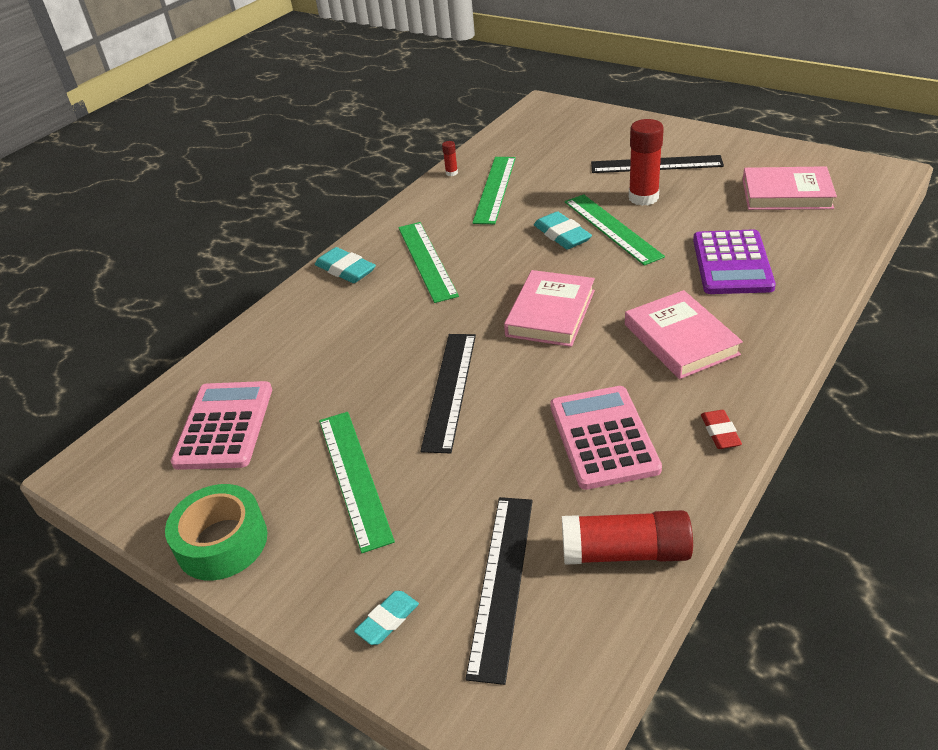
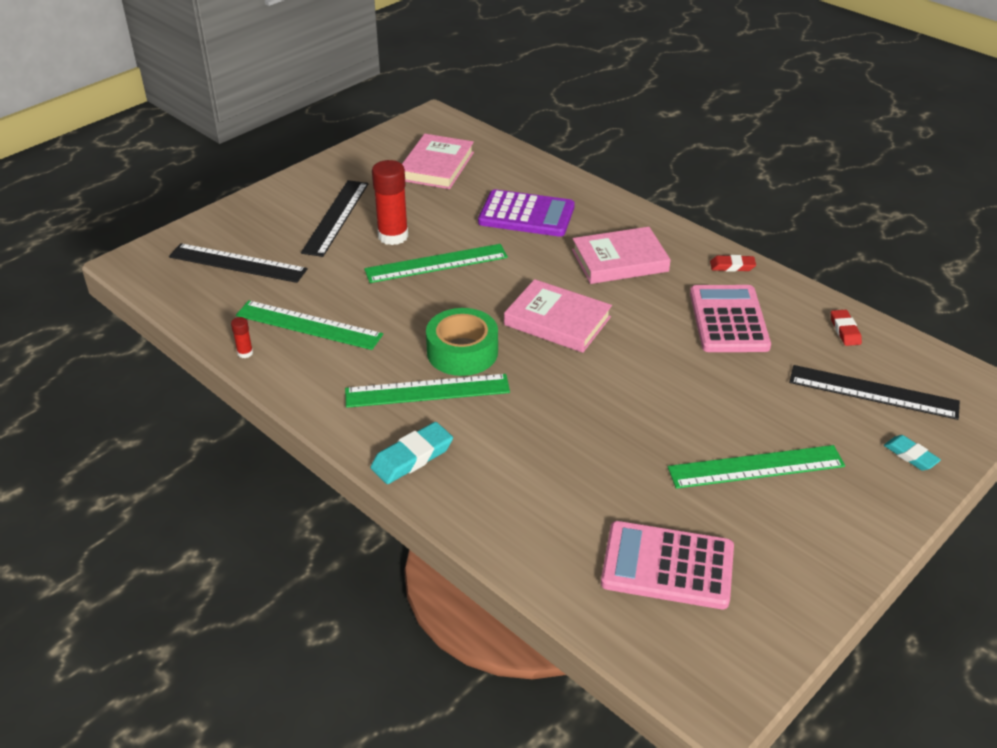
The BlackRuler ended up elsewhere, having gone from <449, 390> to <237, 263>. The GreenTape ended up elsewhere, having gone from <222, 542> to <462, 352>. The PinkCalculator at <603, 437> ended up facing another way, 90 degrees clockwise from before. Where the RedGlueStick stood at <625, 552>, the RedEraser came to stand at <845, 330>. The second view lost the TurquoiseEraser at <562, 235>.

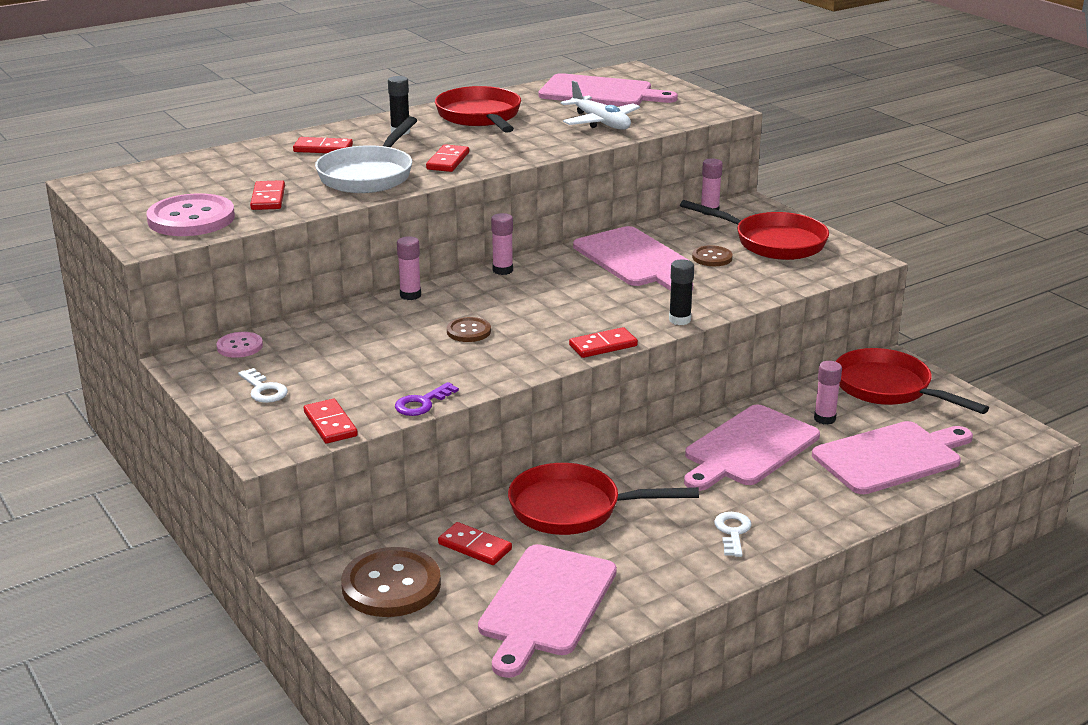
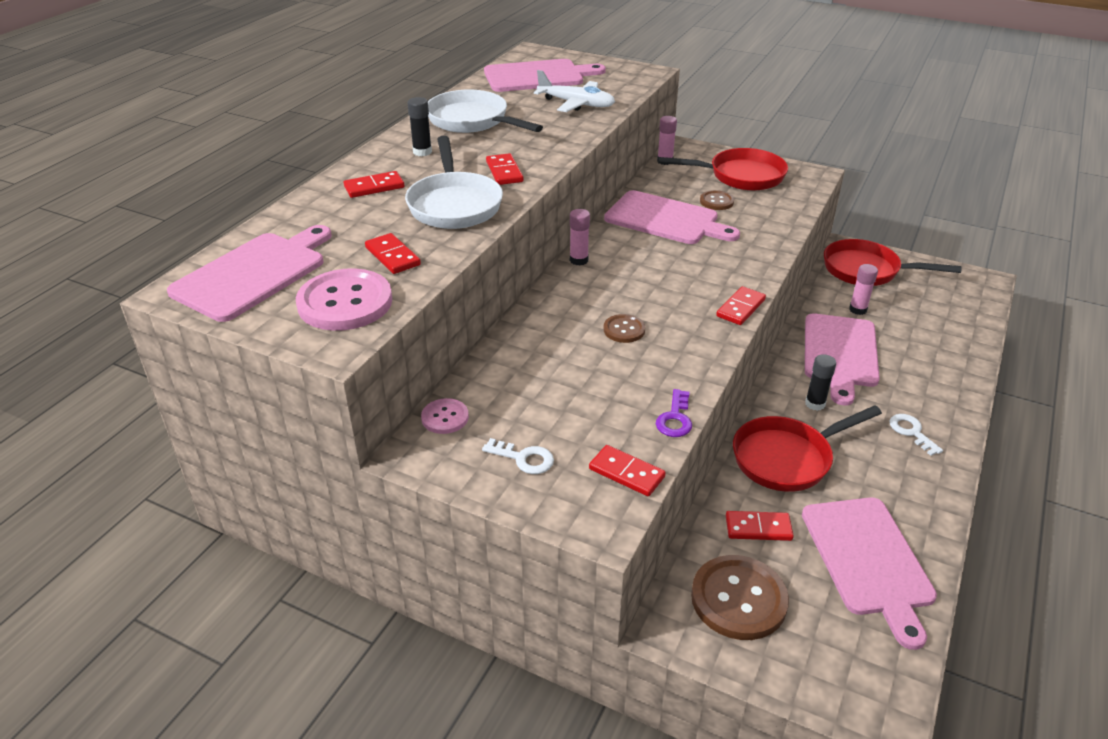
The PinkCuttingBoard ended up elsewhere, having gone from <891, 457> to <253, 274>. What was the RedPan at <480, 117> turned into the WhitePan at <472, 121>. The BlackGlueStick ended up elsewhere, having gone from <679, 320> to <815, 404>. The second view lost the PinkGlueStick at <410, 295>.

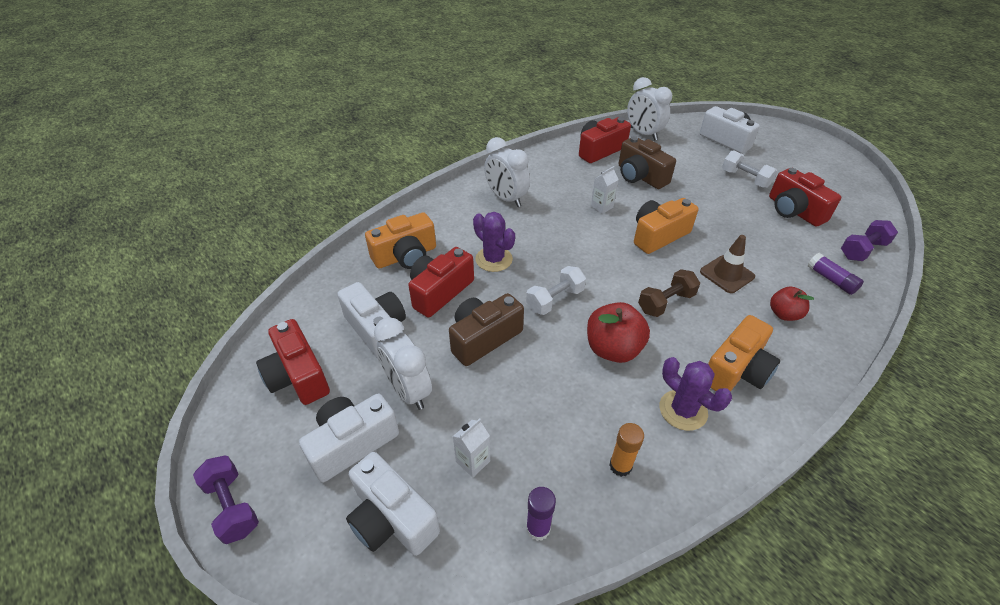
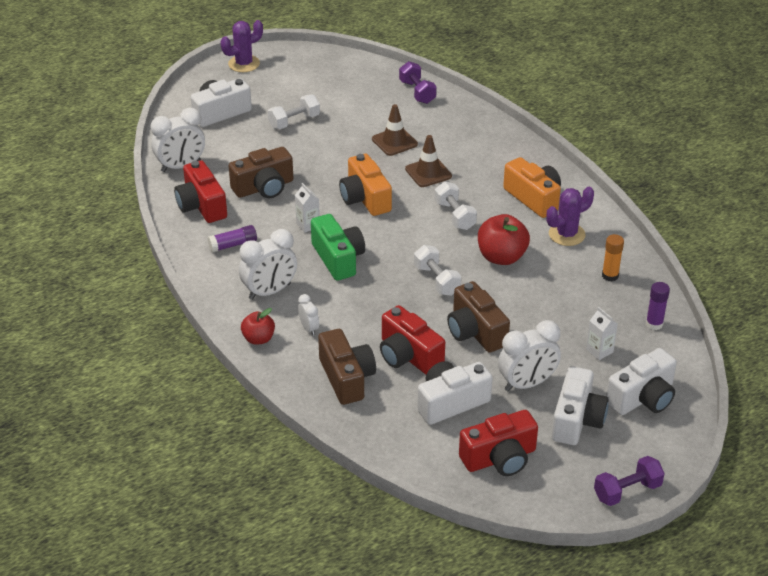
The PurpleGlueStick ended up elsewhere, having gone from <831, 279> to <233, 245>. The PurpleCactus ended up elsewhere, having gone from <494, 259> to <244, 64>. The RedApple ended up elsewhere, having gone from <784, 314> to <258, 339>. The second view gained the WhiteClock at <309, 328>. The second view gained the GreenCamera at <338, 258>. What was the OrangeCamera at <405, 256> turned into the BrownCamera at <346, 378>. The second view gained the BrownTrafficCone at <394, 142>. What was the BrownDumbbell at <665, 302> turned into the WhiteDumbbell at <455, 216>. The WhiteCamera at <352, 443> ended up facing another way, 135 degrees counterclockwise from before. The second view lost the RedCamera at <794, 210>.

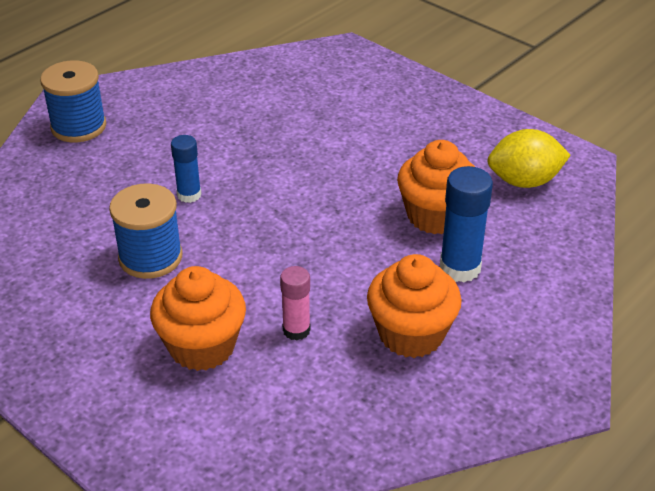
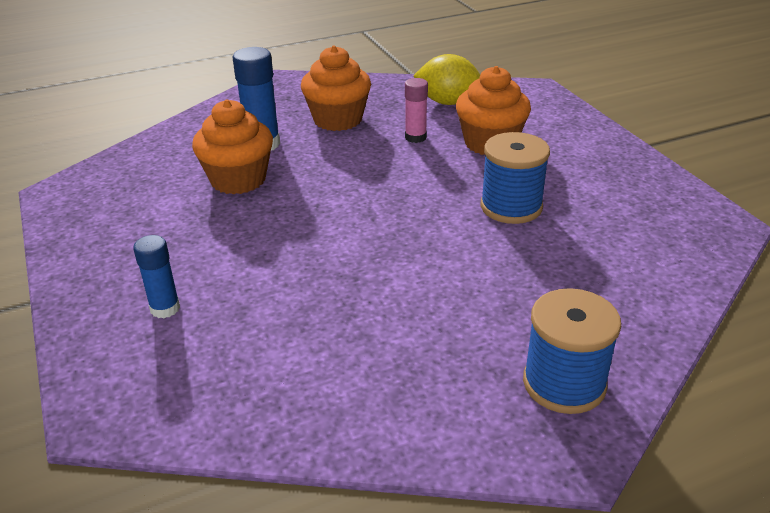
The BlueGlueStick ended up elsewhere, having gone from <189, 195> to <165, 308>. The YellowLemon ended up elsewhere, having gone from <524, 181> to <448, 102>.

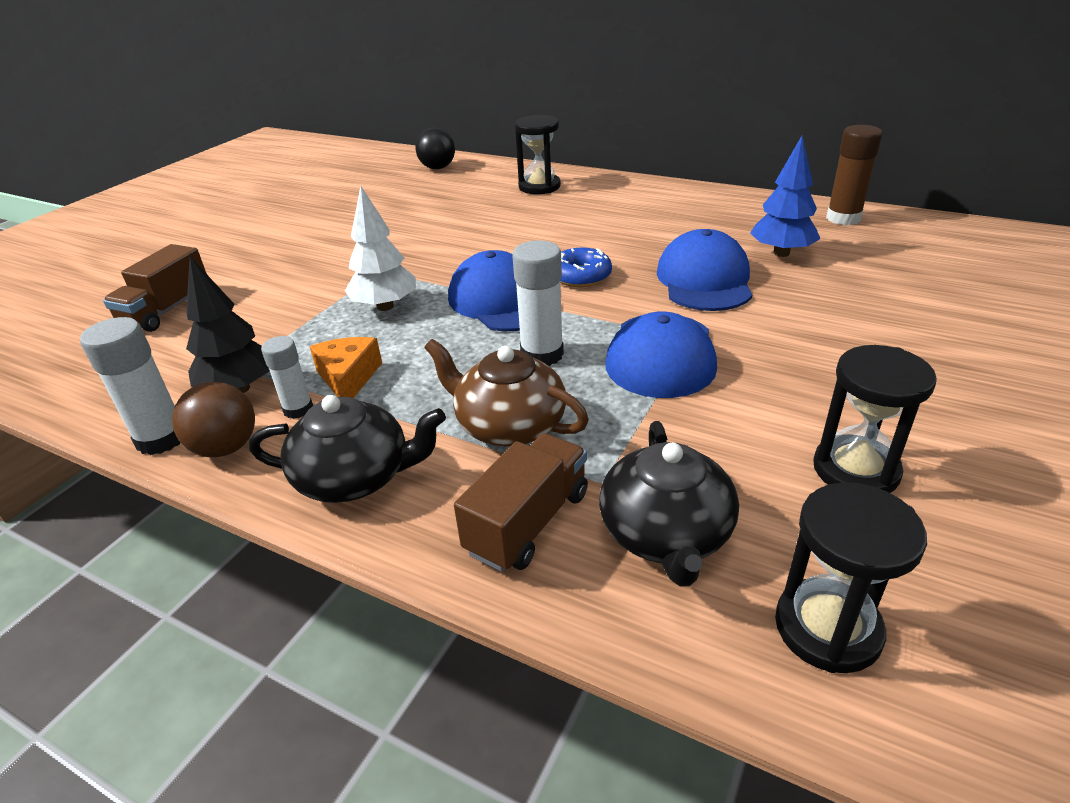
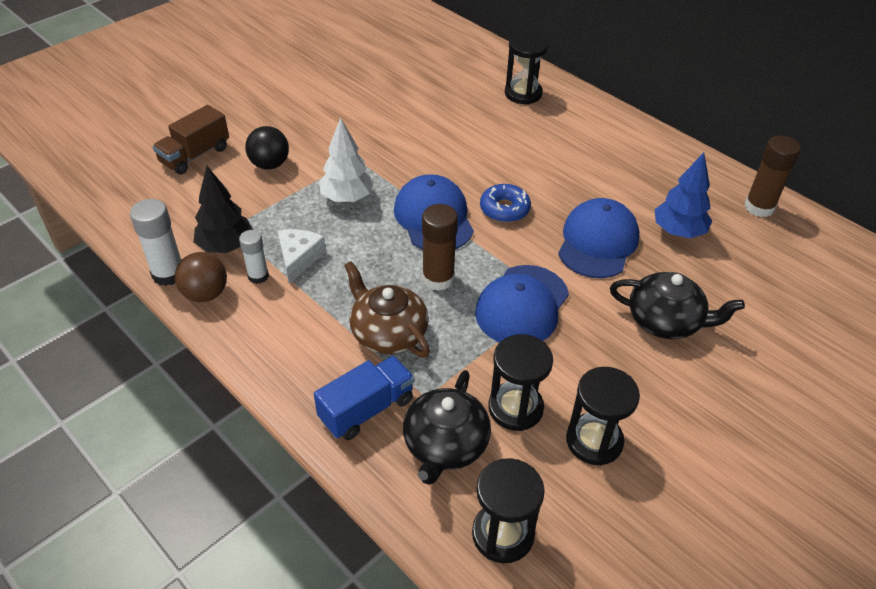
The BlackBall ended up elsewhere, having gone from <437, 168> to <270, 164>. What was the OrangeCheese at <348, 378> turned into the WhiteCheese at <299, 259>. What was the BrownTruck at <528, 522> turned into the BlueTruck at <367, 409>. What was the WhiteGlueStick at <542, 354> turned into the BrownGlueStick at <438, 278>. The second view gained the BlackHourglass at <515, 408>. The BlackTeapot ended up elsewhere, having gone from <356, 477> to <666, 321>.

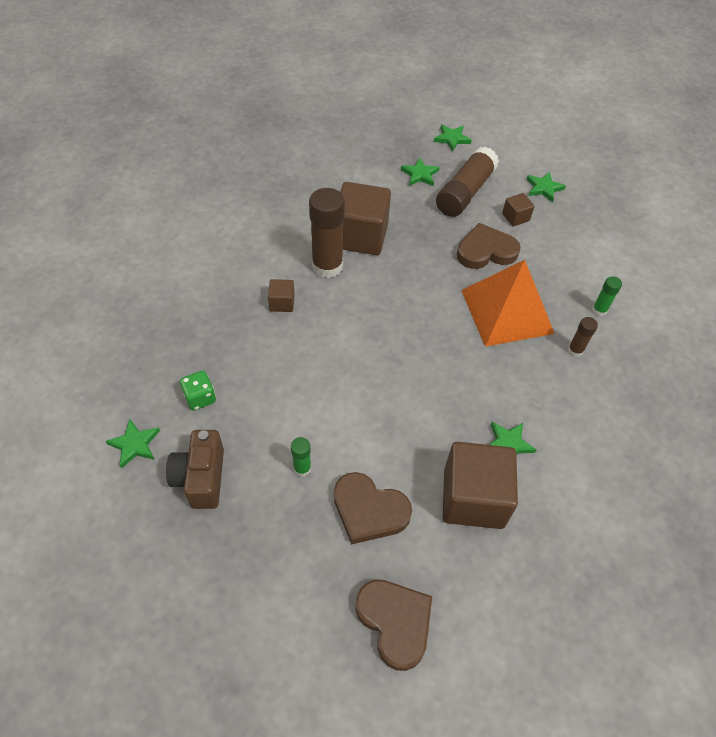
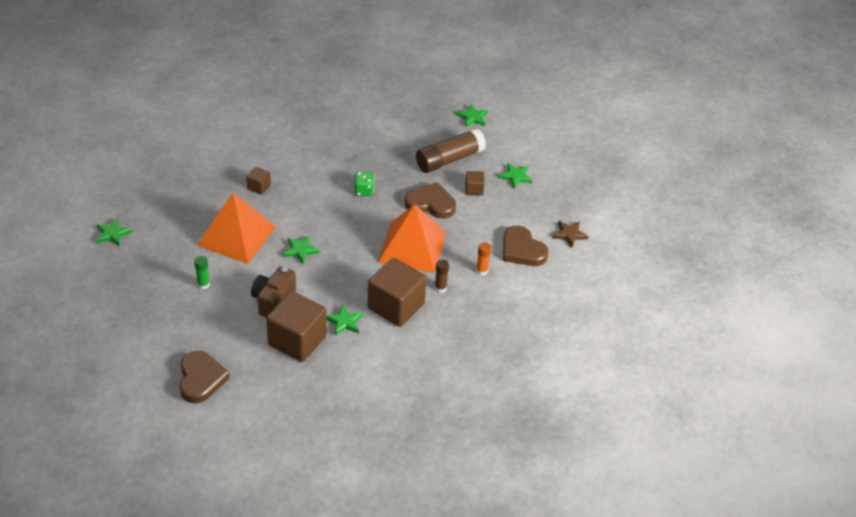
The second view gained the OrangePyramid at <236, 235>. The BrownCamera ended up elsewhere, having gone from <201, 478> to <273, 301>. The GreenStar ended up elsewhere, having gone from <420, 174> to <300, 250>. The GreenDice ended up elsewhere, having gone from <200, 398> to <364, 191>. The BrownCube ended up elsewhere, having gone from <361, 236> to <396, 306>. What was the GreenGlueStick at <599, 310> turned into the OrangeGlueStick at <482, 270>. The BrownHeart ended up elsewhere, having gone from <369, 510> to <522, 250>. The second view gained the BrownStar at <569, 234>. The second view lost the BrownGlueStick at <327, 266>.

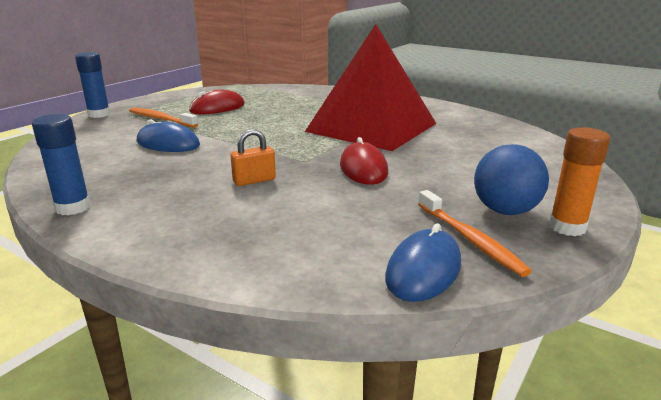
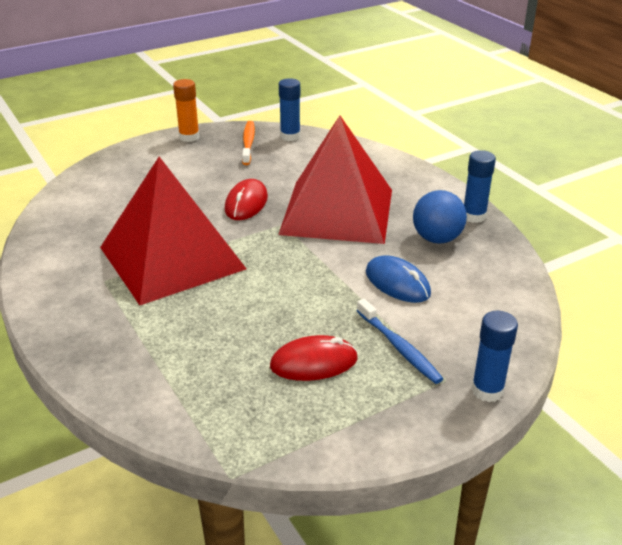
Where the OrangePadlock stood at <254, 180>, the RedPyramid came to stand at <337, 211>. Where the BlueMouse stood at <423, 270>, the BlueGlueStick came to stand at <290, 136>. What was the OrangeToothbrush at <161, 119> turned into the BlueToothbrush at <399, 347>. The BlueBall ended up elsewhere, having gone from <505, 211> to <437, 239>.

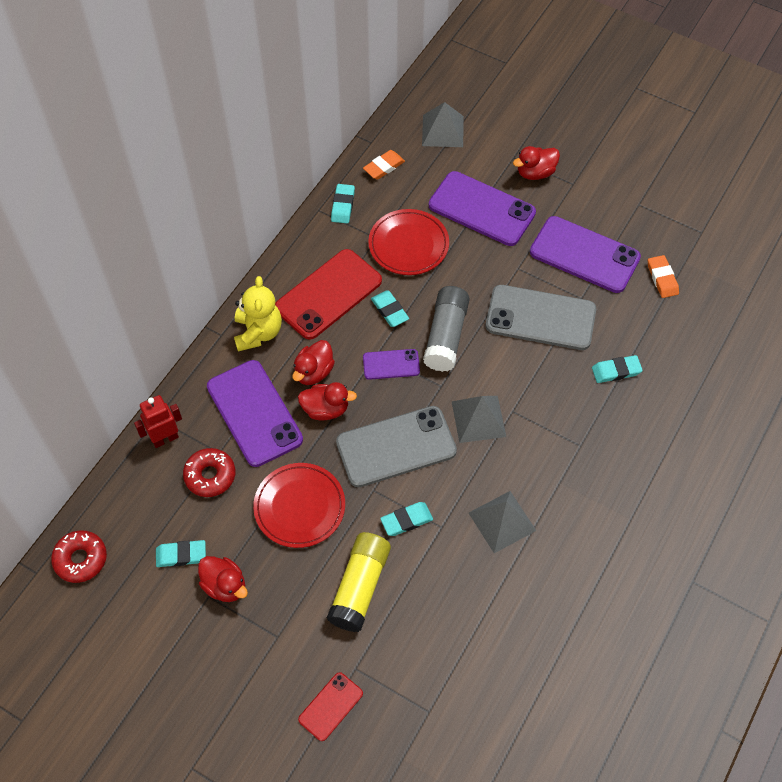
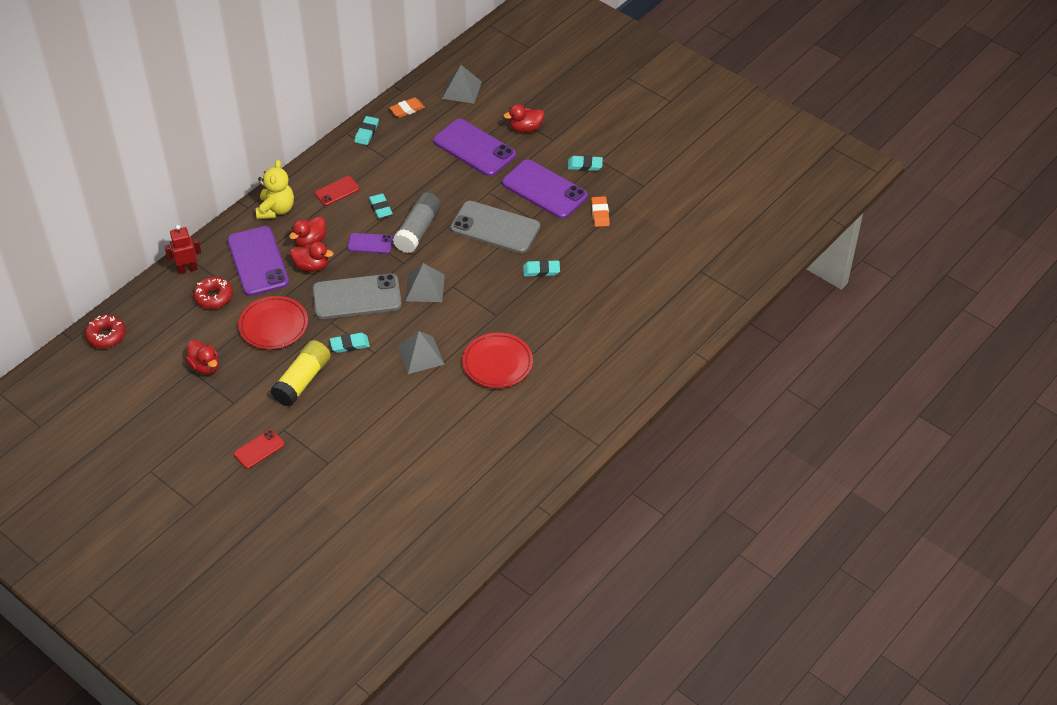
The size of the RedPhone at <328, 294> changed by a factor of 0.52. The RedPlate ended up elsewhere, having gone from <408, 245> to <497, 363>. The TurquoiseEraser ended up elsewhere, having gone from <181, 555> to <585, 165>.

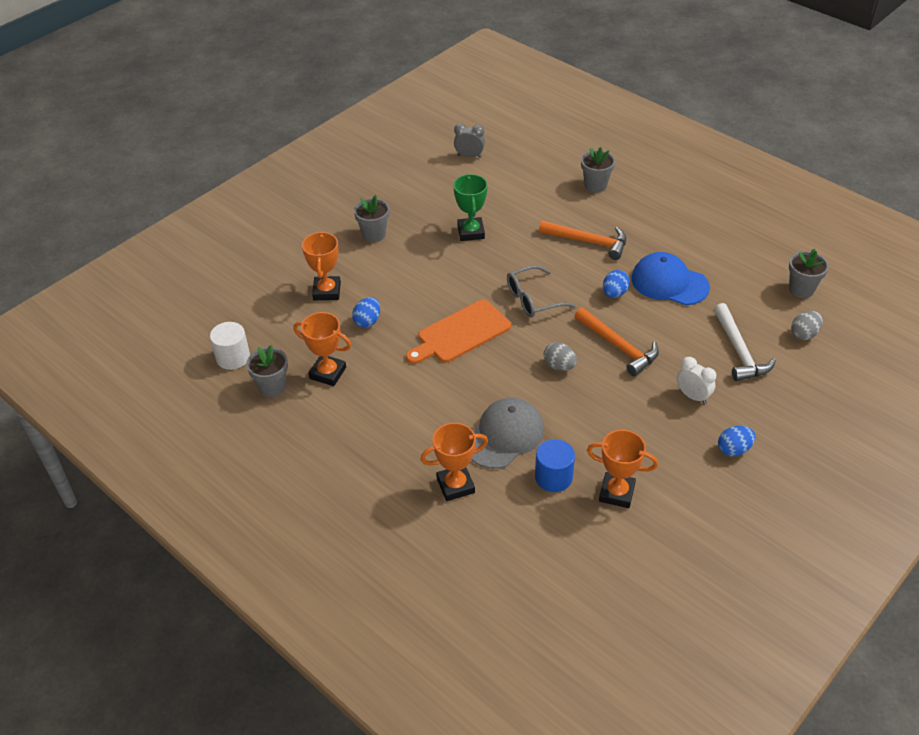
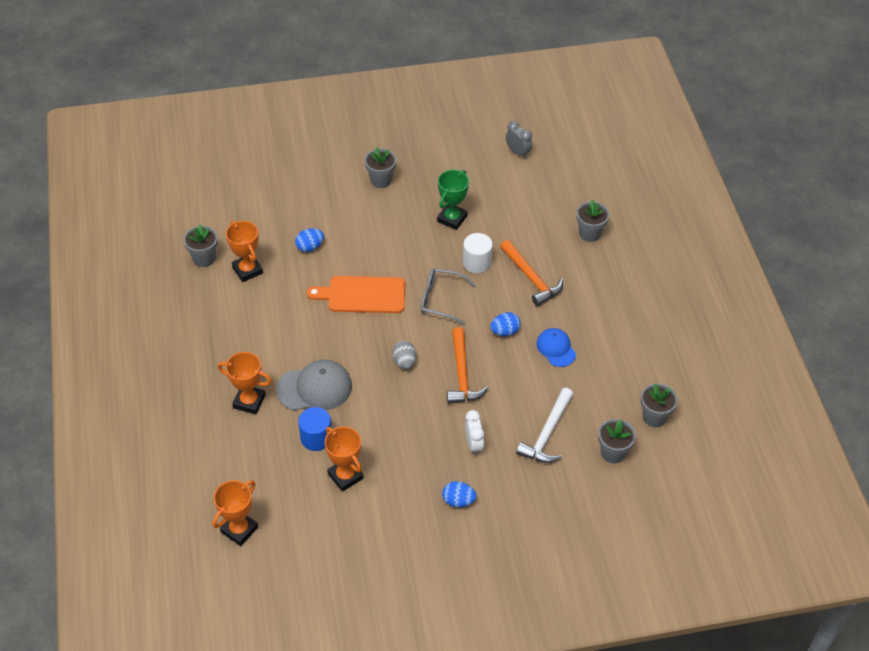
The OrangeTrophy ended up elsewhere, having gone from <327, 291> to <239, 530>. The WhiteCylinder ended up elsewhere, having gone from <233, 357> to <477, 262>. The size of the BlueCap at <669, 283> changed by a factor of 0.63. Where the GreyEgg stood at <804, 334>, the GreyFlowerPot came to stand at <613, 453>.

